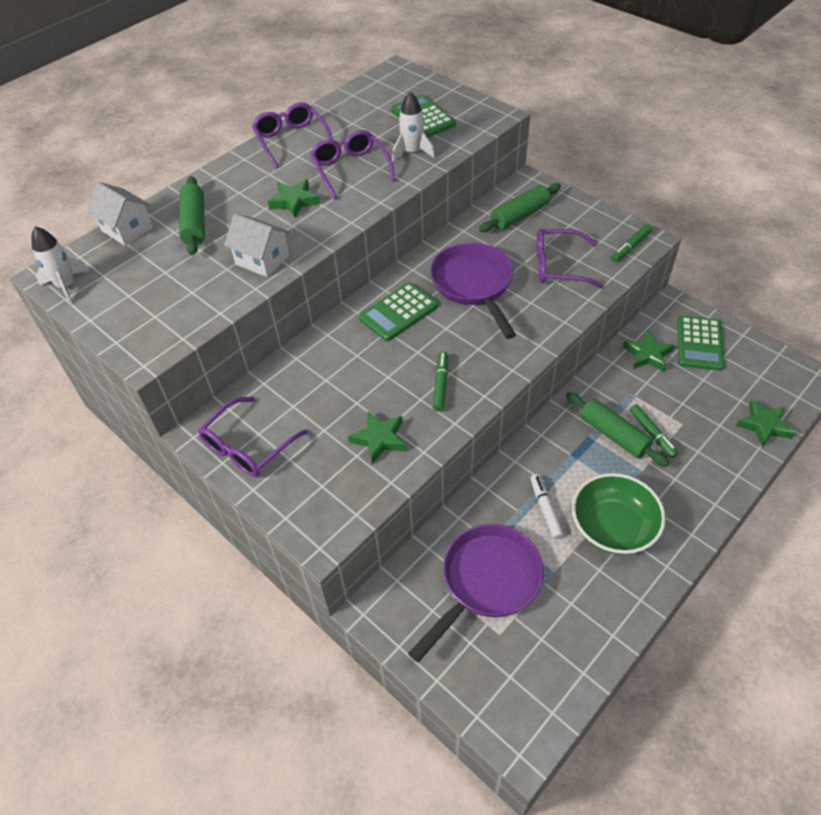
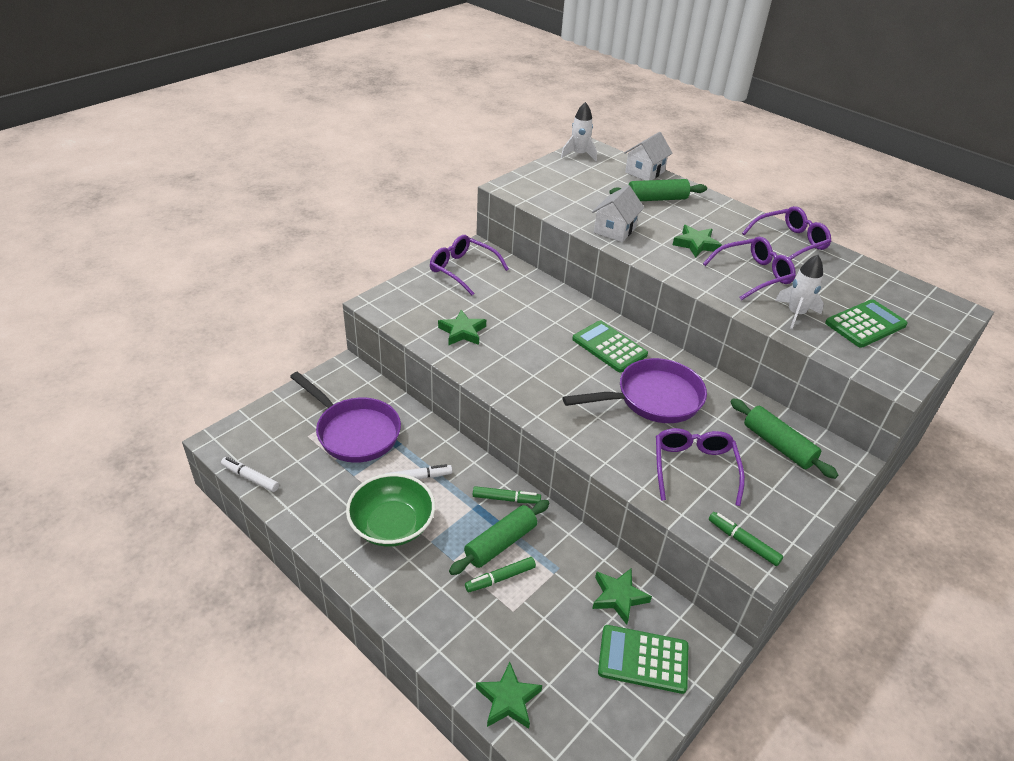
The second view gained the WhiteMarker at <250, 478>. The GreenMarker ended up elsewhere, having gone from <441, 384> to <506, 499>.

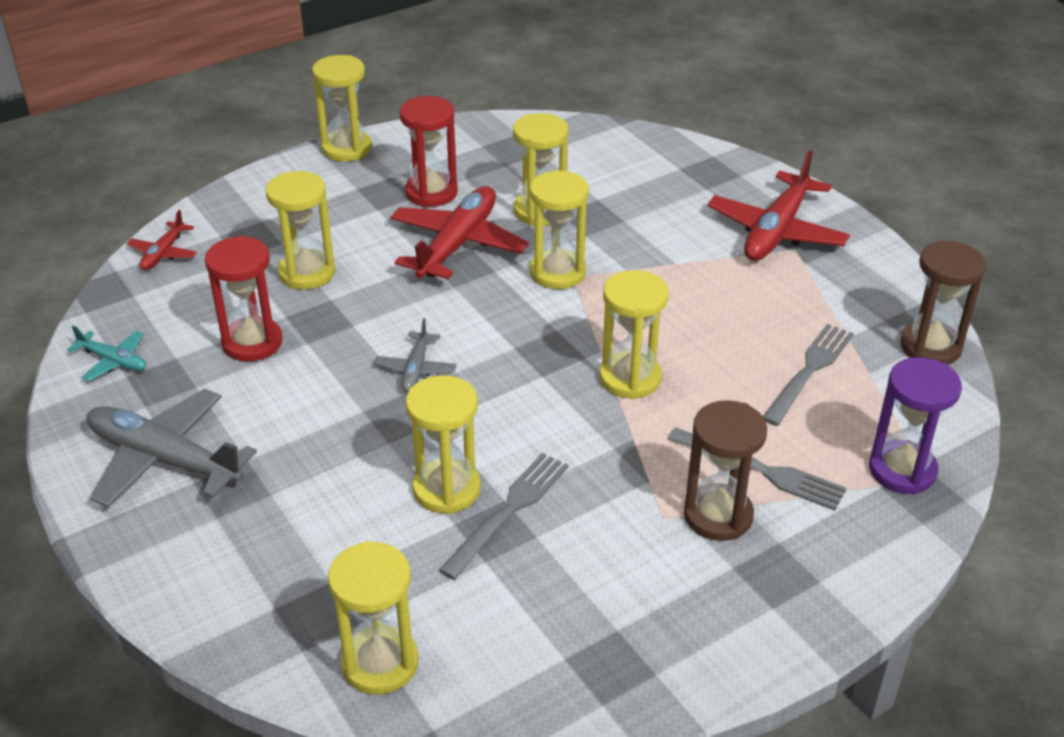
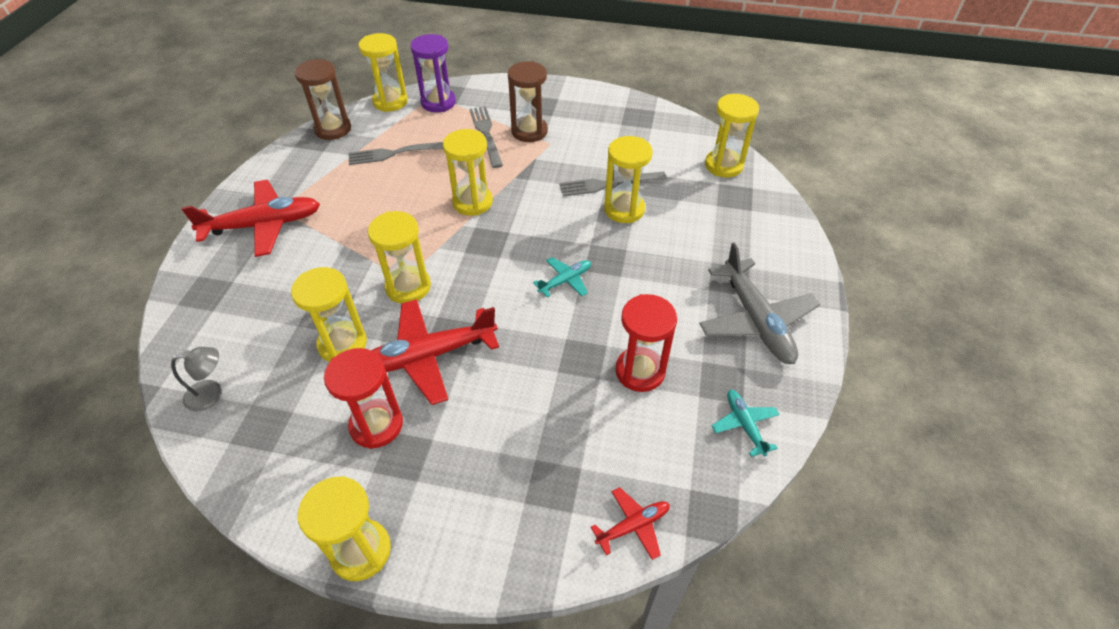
The second view gained the GreyLamp at <211, 393>. The YellowHourglass ended up elsewhere, having gone from <307, 273> to <390, 101>. What was the GreyPlane at <416, 369> turned into the TurquoisePlane at <565, 281>.

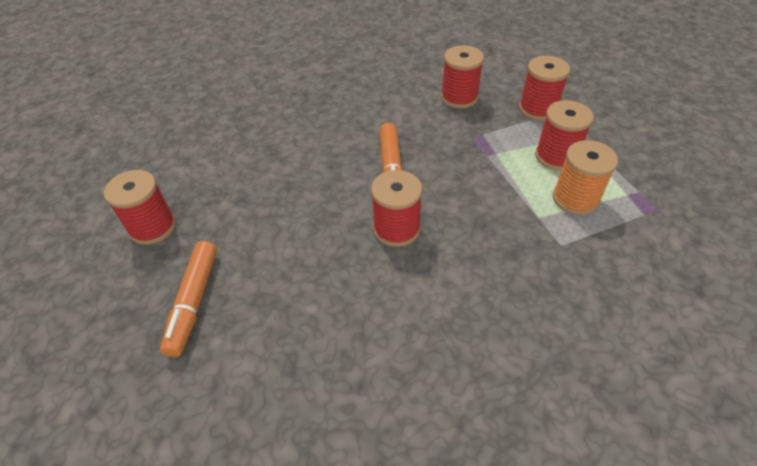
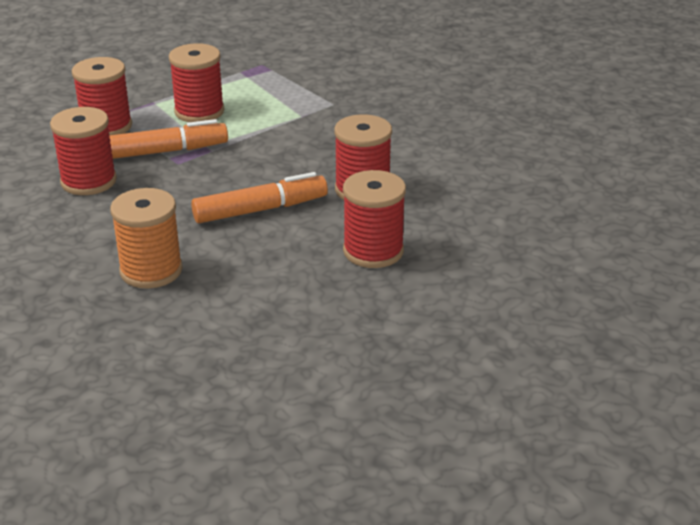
The OrangeMarker ended up elsewhere, having gone from <194, 301> to <165, 151>. The OrangeSpool ended up elsewhere, having gone from <575, 199> to <151, 270>. The RedSpool ended up elsewhere, having gone from <153, 227> to <373, 251>.

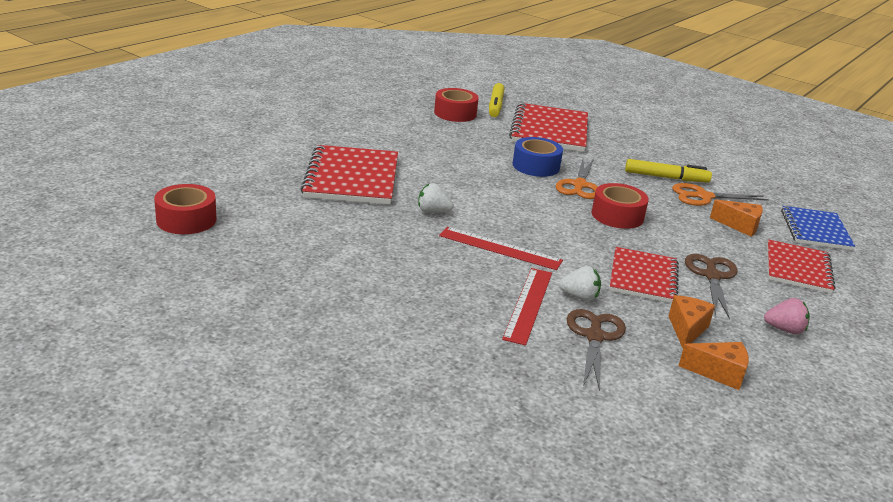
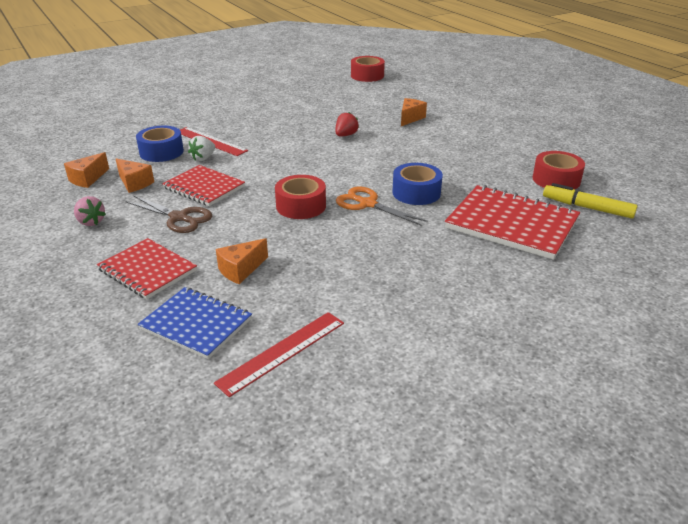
The PinkStrawberry at <784, 329> ended up facing another way, 75 degrees counterclockwise from before. Where the BrownScissors stood at <594, 337>, the BlueTape came to stand at <161, 152>. The RedRuler ended up elsewhere, having gone from <500, 248> to <282, 352>. What was the WhiteStrawberry at <433, 212> turned into the RedStrawberry at <346, 135>. Where the RedNotebook stood at <352, 178>, the OrangeCheese came to stand at <410, 118>. The second view lost the YellowMarker at <666, 178>. The second view lost the OrangeScissors at <703, 197>.

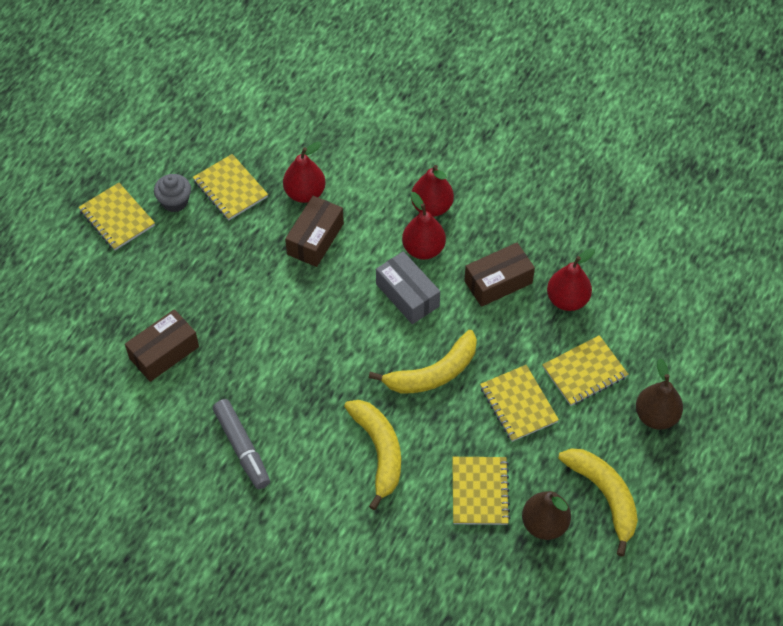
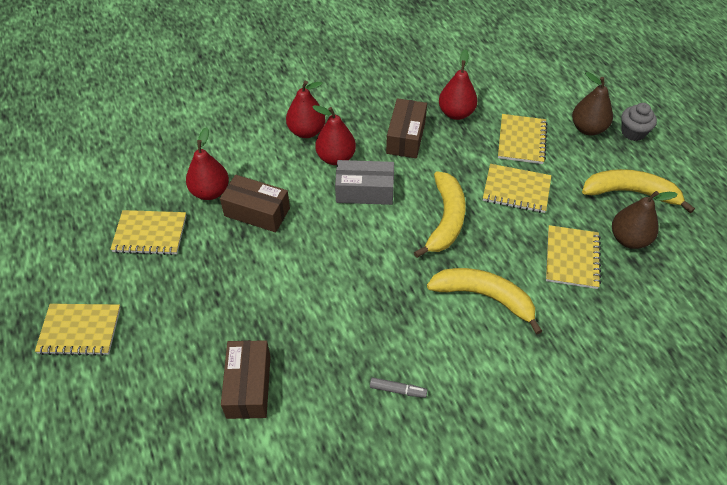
The BrownBox at <315, 239> ended up facing another way, 45 degrees counterclockwise from before. The size of the GreyMarker at <242, 448> changed by a factor of 0.52. The YellowNotebook at <480, 492> ended up facing another way, 60 degrees clockwise from before. The GreyCupcake ended up elsewhere, having gone from <175, 201> to <633, 132>.

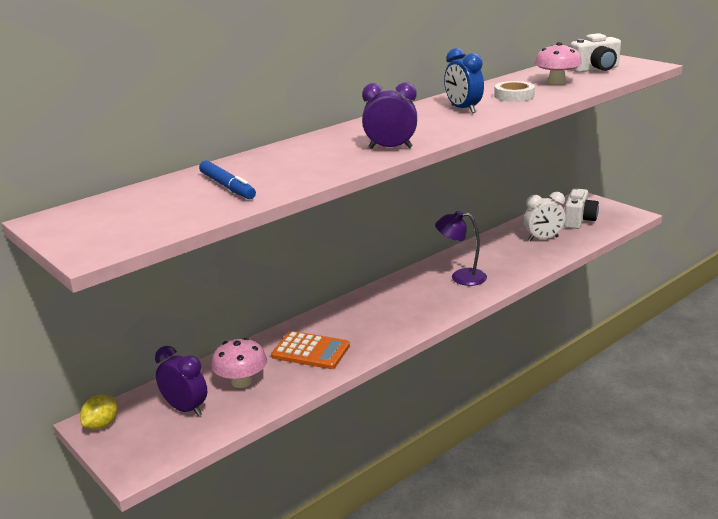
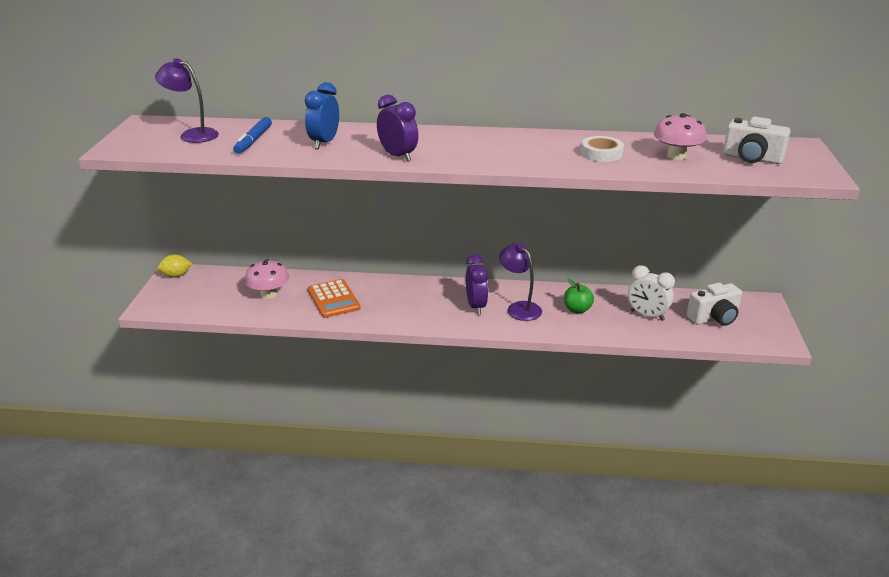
The second view gained the PurpleLamp at <192, 135>. The BlueClock ended up elsewhere, having gone from <463, 109> to <324, 143>. The PurpleClock ended up elsewhere, having gone from <185, 409> to <476, 306>. The second view gained the GreenApple at <577, 310>.

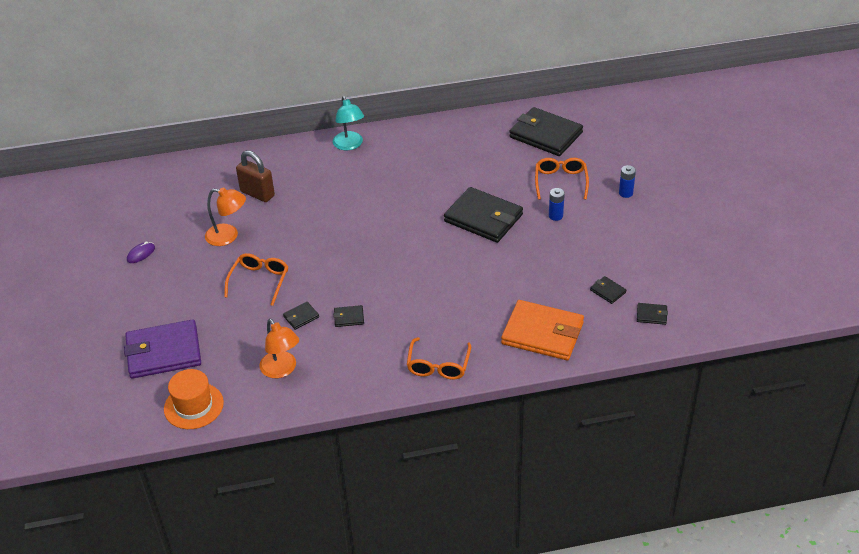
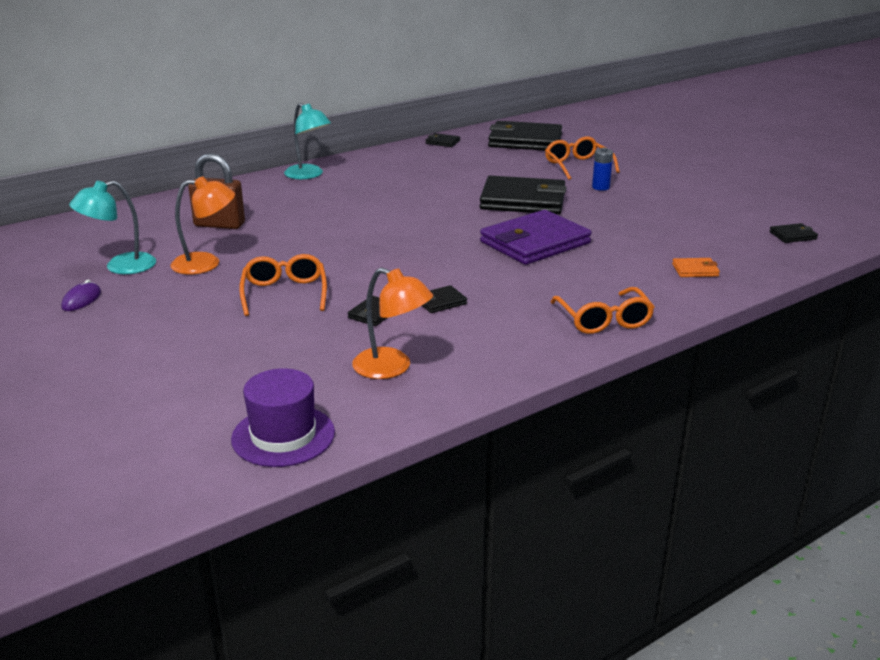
The second view gained the TurquoiseLamp at <120, 266>. What was the OrangeHat at <193, 406> turned into the PurpleHat at <283, 436>. The BlackWallet ended up elsewhere, having gone from <608, 291> to <442, 142>. The PurpleWallet ended up elsewhere, having gone from <164, 352> to <535, 242>. The size of the OrangeWallet at <542, 333> changed by a factor of 0.42. The second view lost the BlueBattery at <625, 193>.

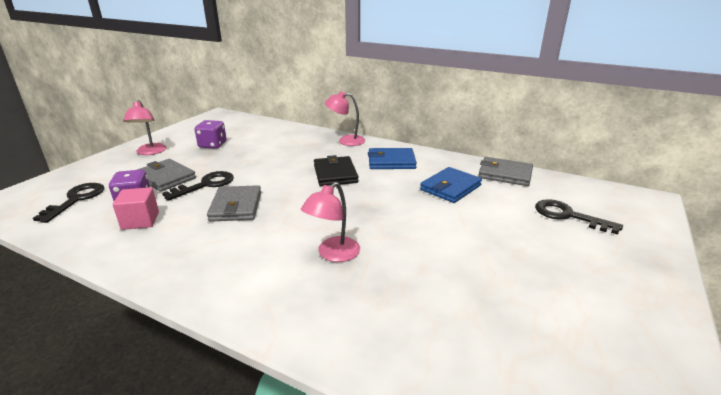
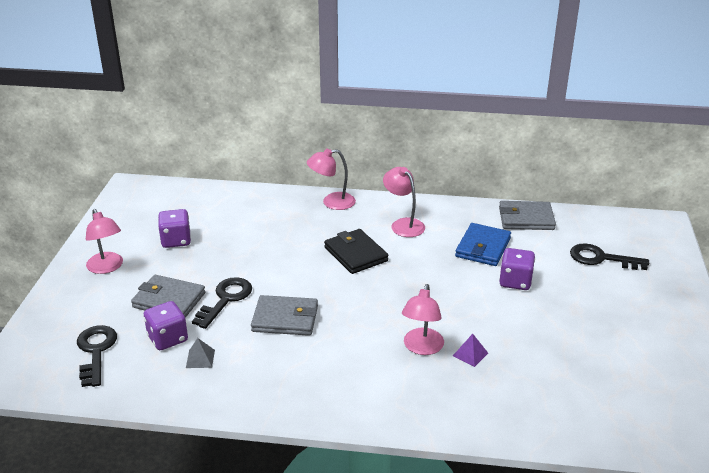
Where the PinkCube stood at <140, 221>, the GreyPyramid came to stand at <200, 359>. The GreyWallet at <236, 206> ended up facing another way, 60 degrees counterclockwise from before. Where the BlueWallet stood at <391, 161>, the PinkLamp came to stand at <403, 224>. The second view gained the PurplePyramid at <470, 354>. The second view gained the PurpleDice at <515, 281>.

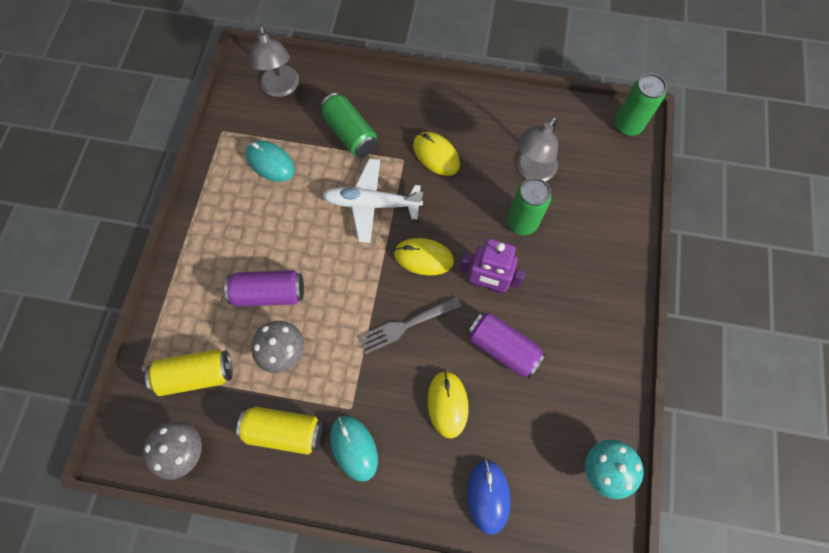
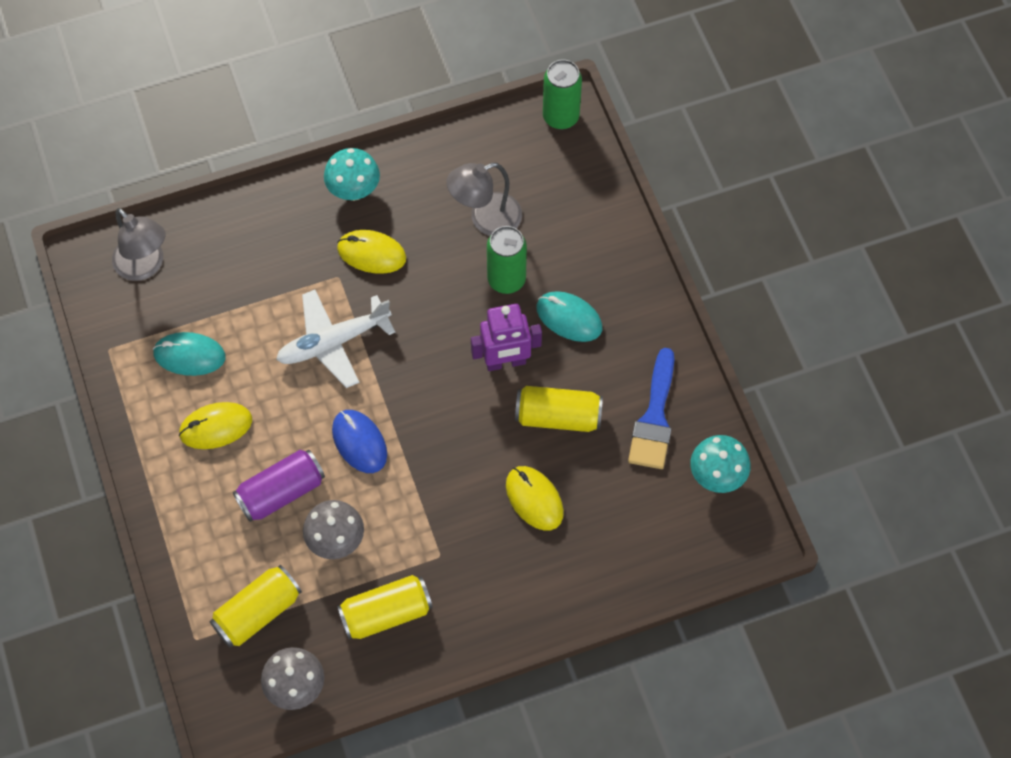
The YellowMouse ended up elsewhere, having gone from <423, 257> to <216, 427>. The second view gained the TurquoiseMushroom at <354, 191>. The BlueMouse ended up elsewhere, having gone from <488, 496> to <359, 442>. The GreyLamp at <531, 171> ended up facing another way, 60 degrees clockwise from before. What was the PurpleCan at <503, 348> turned into the YellowCan at <558, 416>. The TurquoiseMouse ended up elsewhere, having gone from <354, 448> to <569, 318>. The second view gained the BlueBrush at <654, 418>. The second view lost the GreenCan at <350, 133>. The second view lost the GreyFork at <406, 325>.

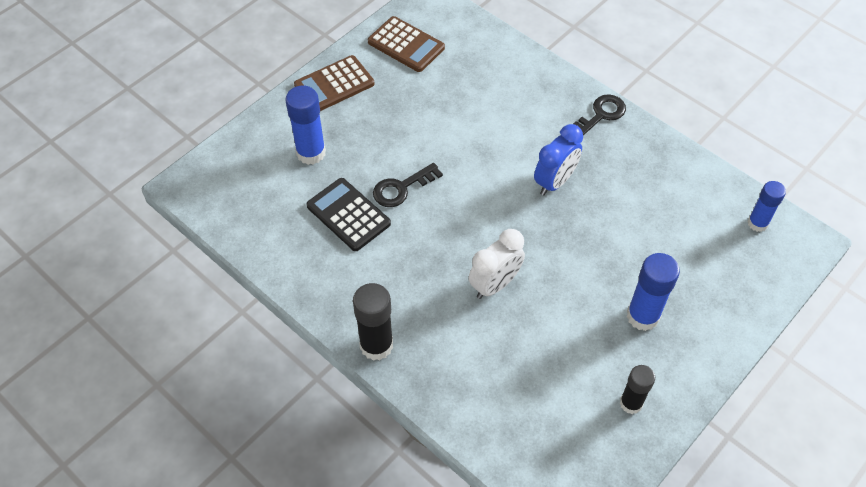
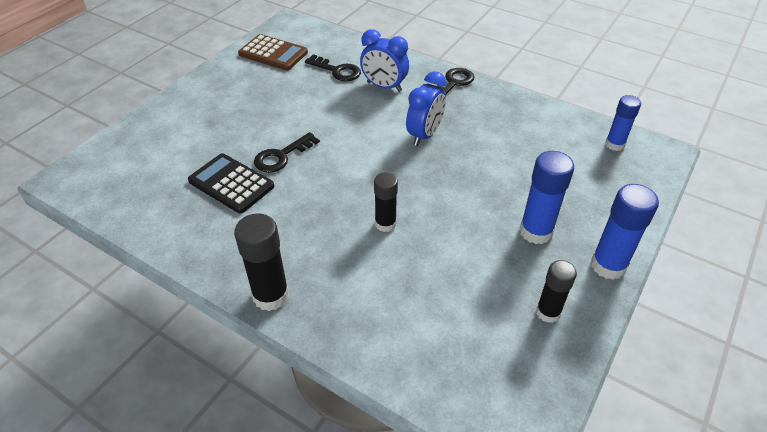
The second view gained the BlackKey at <337, 71>. The second view gained the BlueClock at <384, 87>. Where the WhiteClock stood at <495, 284>, the BlackGlueStick came to stand at <385, 224>. The BlueGlueStick ended up elsewhere, having gone from <311, 153> to <608, 265>. The second view lost the BrownCalculator at <334, 85>.

